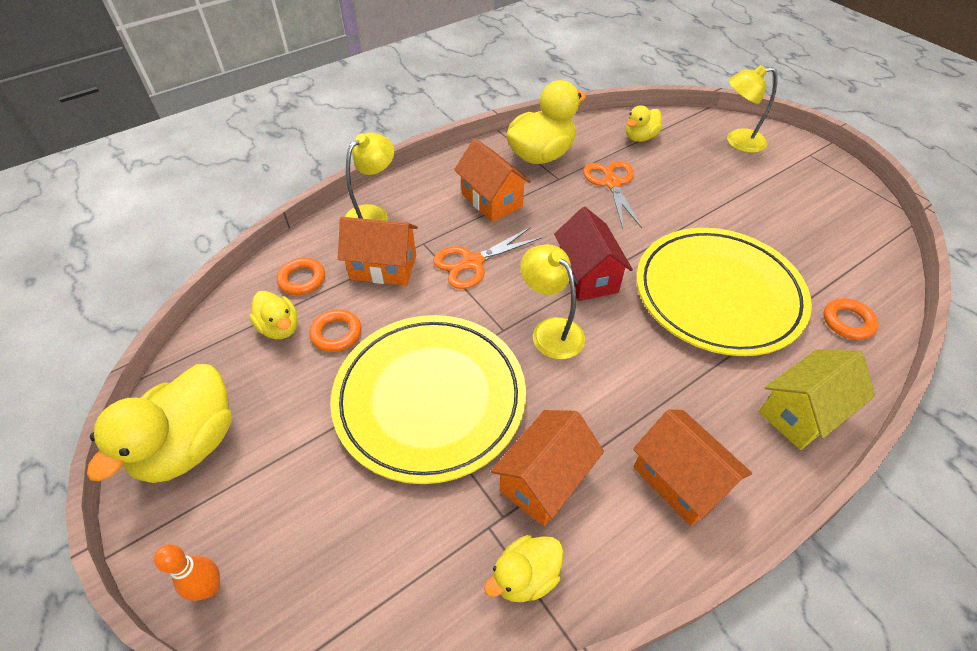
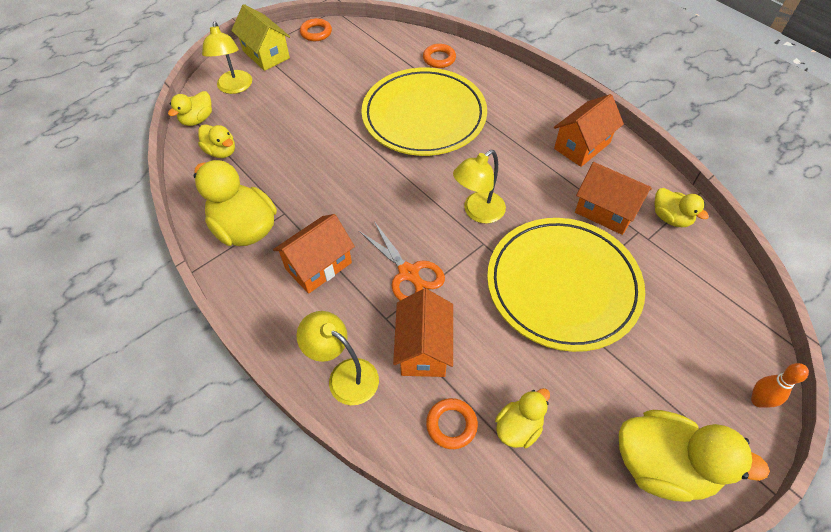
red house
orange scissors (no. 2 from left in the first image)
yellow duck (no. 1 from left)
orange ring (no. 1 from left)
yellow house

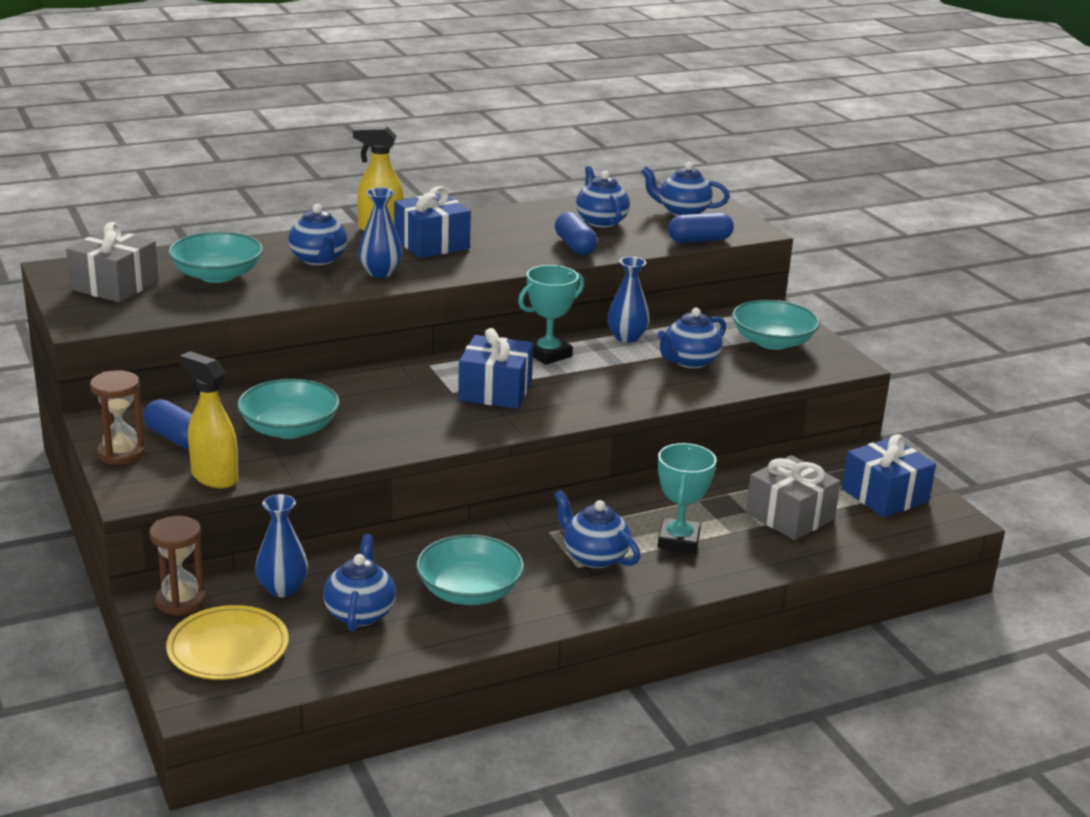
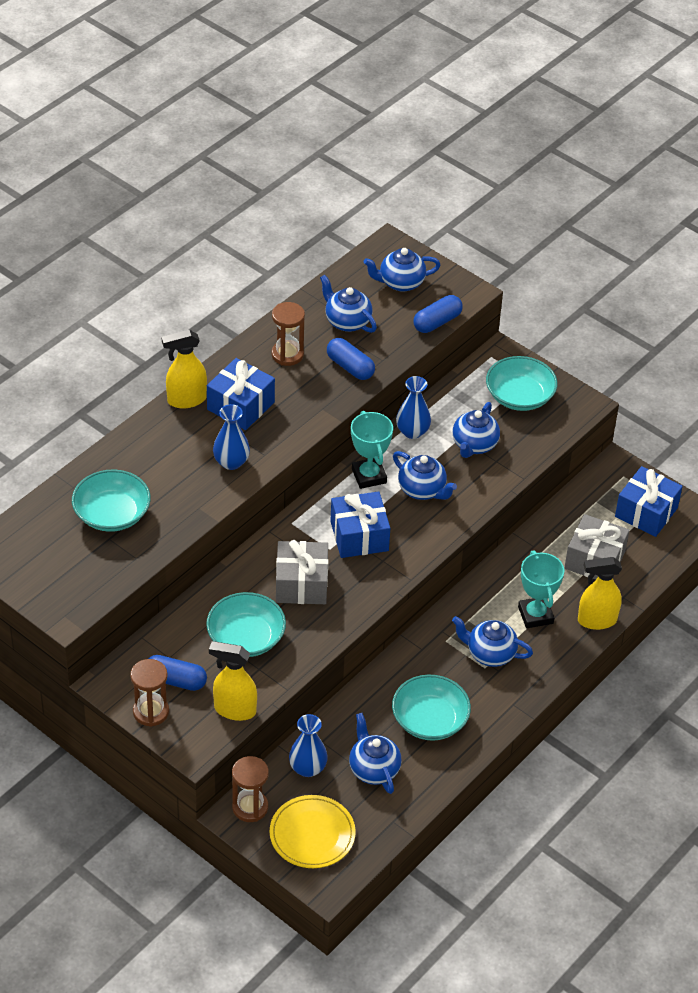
brown hourglass (no. 3 from left)
yellow spray bottle (no. 3 from left)
grey gift (no. 1 from left)
blue teapot (no. 4 from left)
turquoise trophy (no. 1 from left)

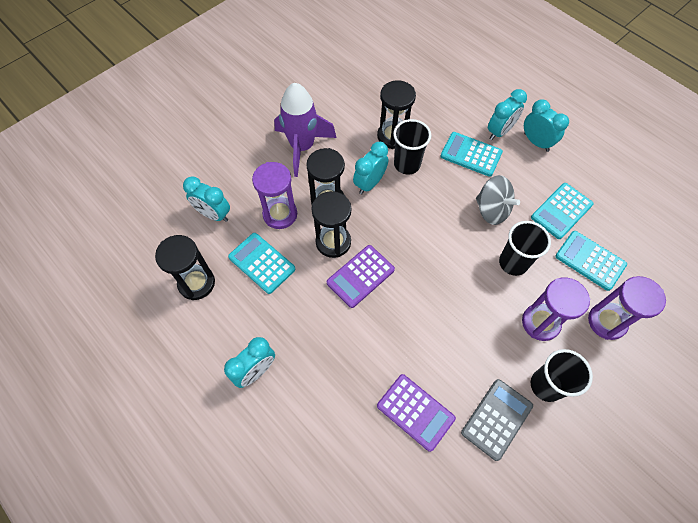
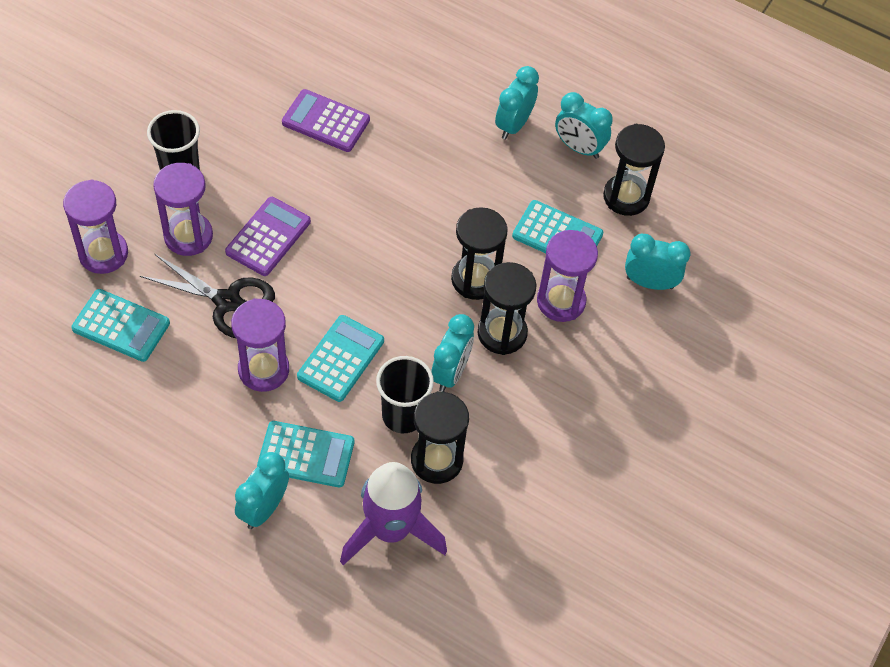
grey calculator
purple rocket
purple calculator (no. 1 from left)
turquoise clock (no. 4 from left)
turquoise calculator (no. 3 from left)
purple hourglass (no. 3 from left)
black scissors

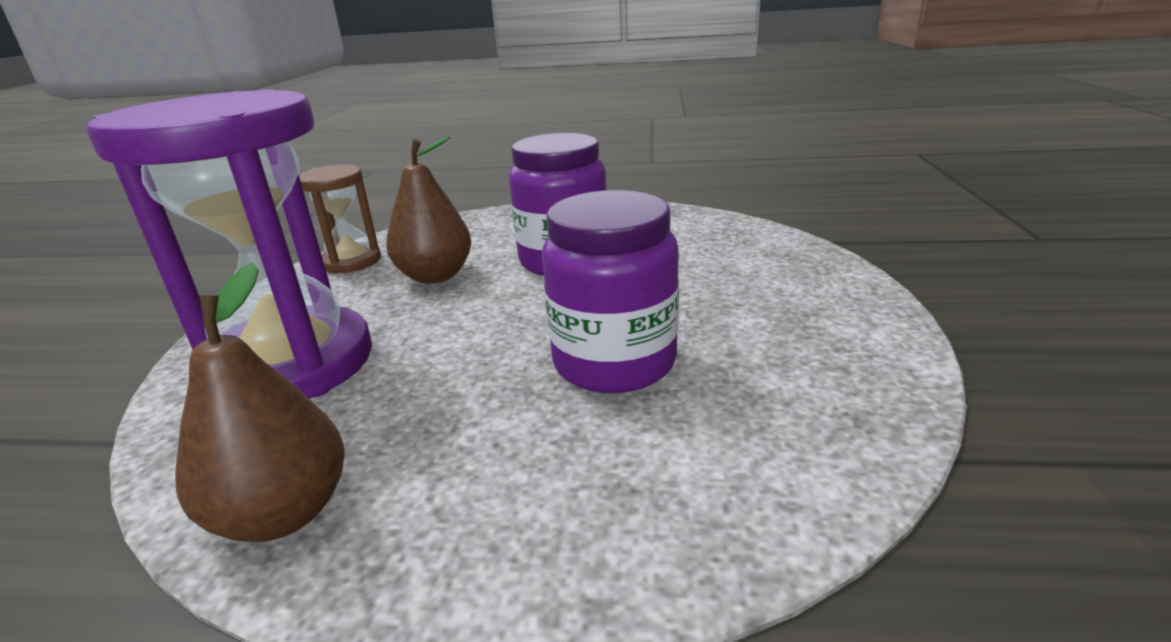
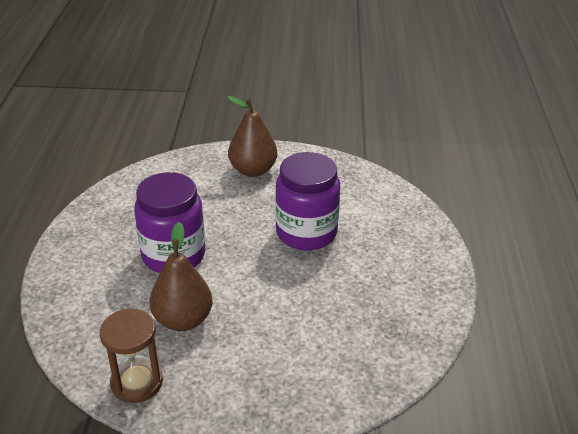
purple hourglass
brown pear (no. 2 from left)

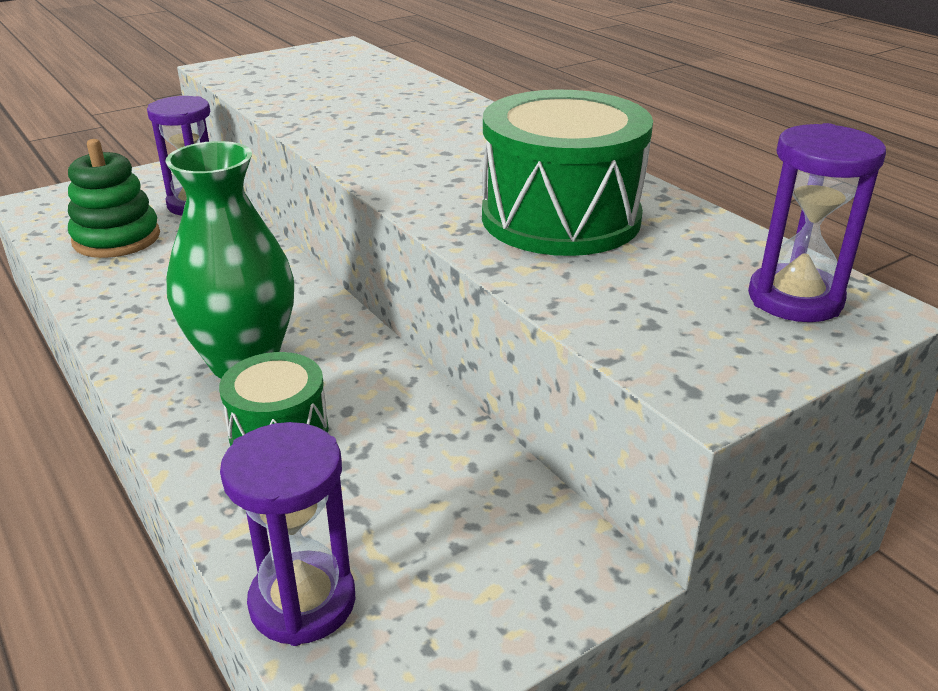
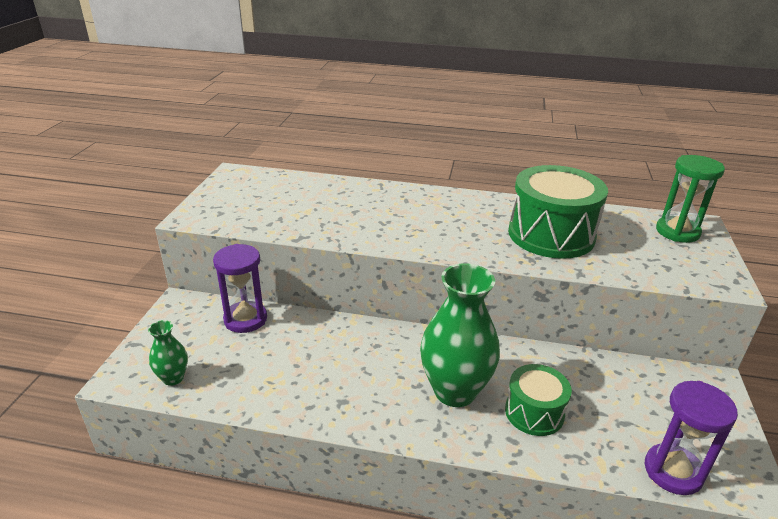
green stacking toy
green vase (no. 1 from left)
green hourglass

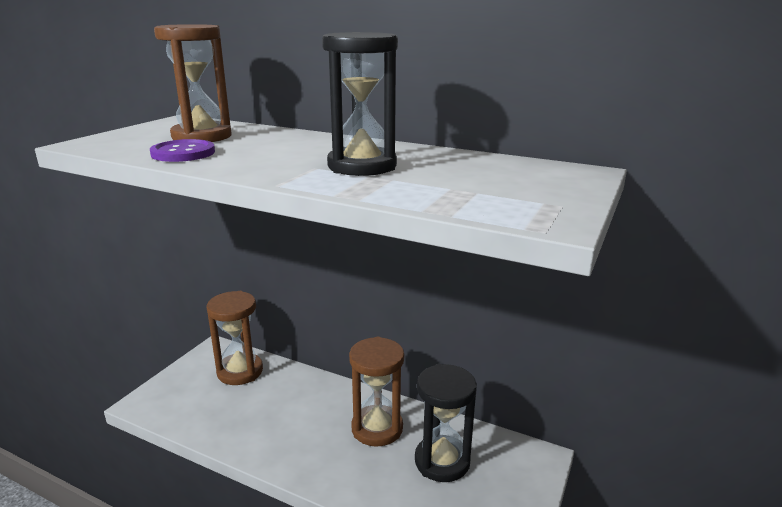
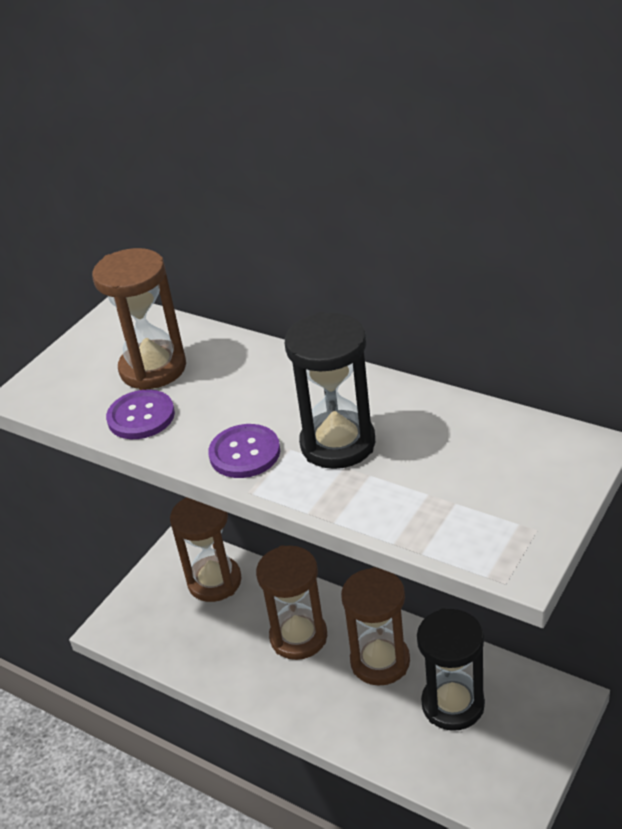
purple button (no. 2 from left)
brown hourglass (no. 3 from left)

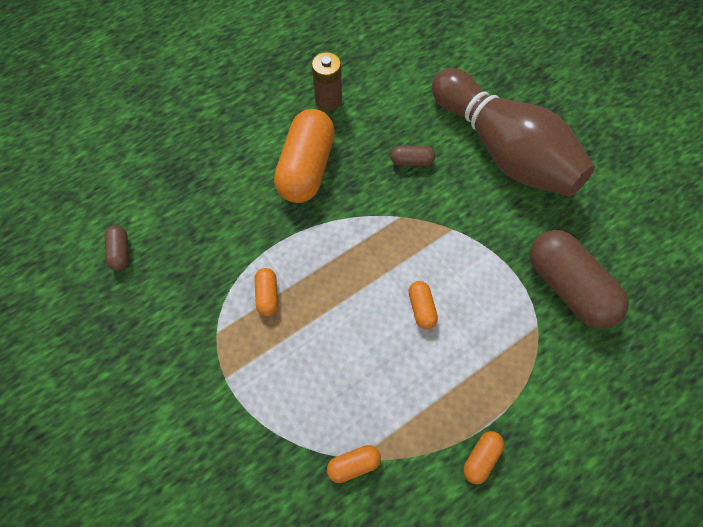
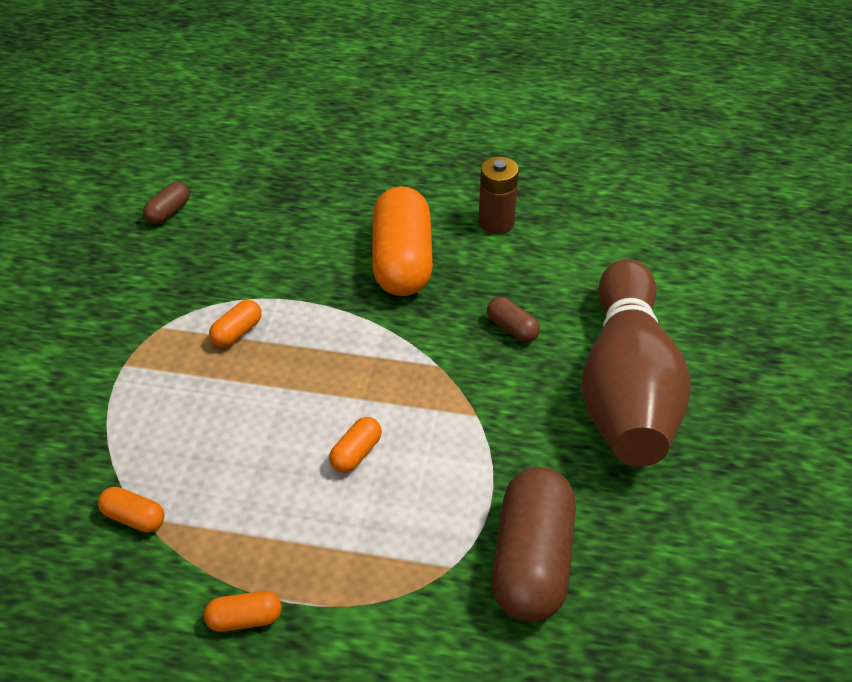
orange capsule (no. 5 from left)

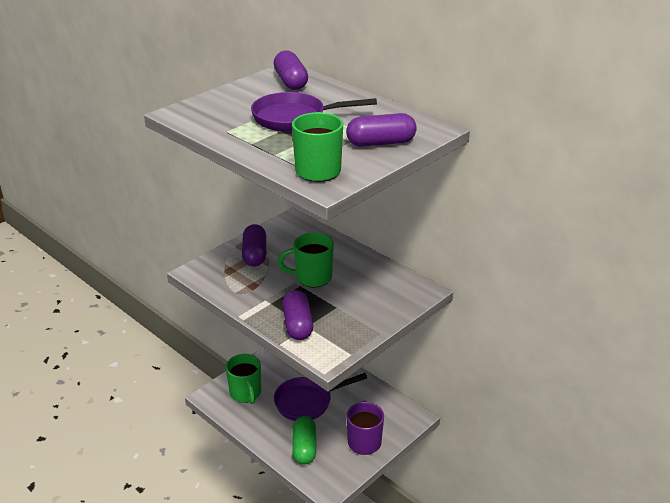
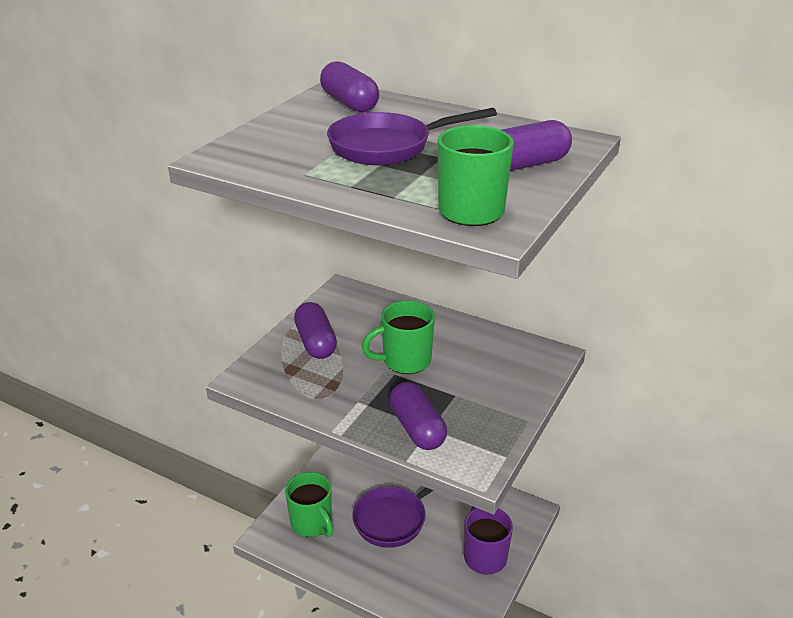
green capsule

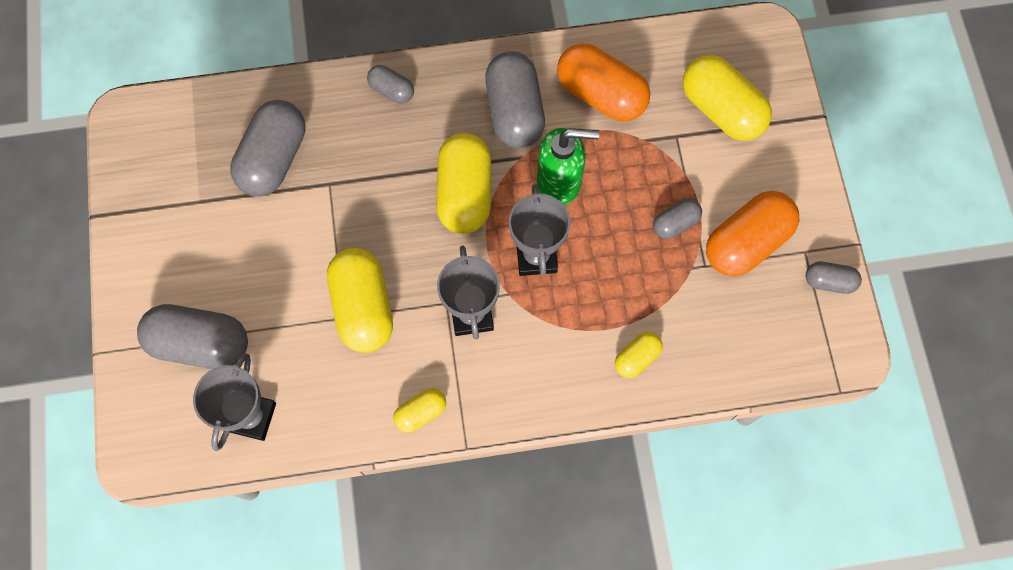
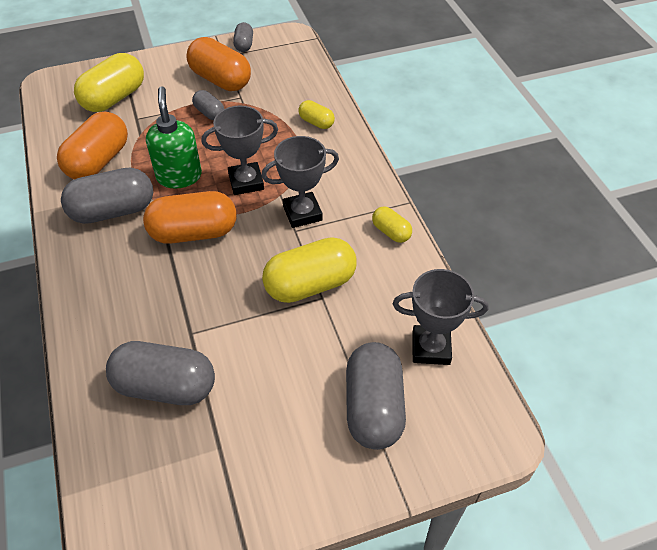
grey capsule (no. 3 from left in the first image)
orange capsule (no. 2 from left)

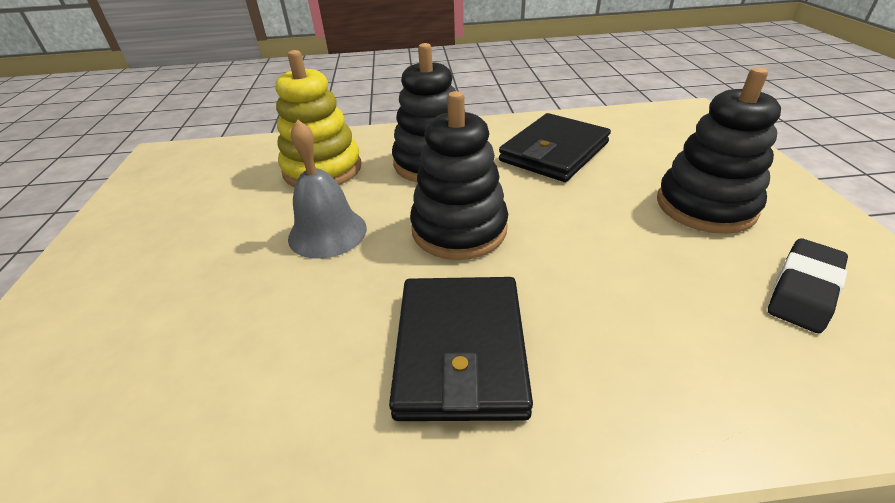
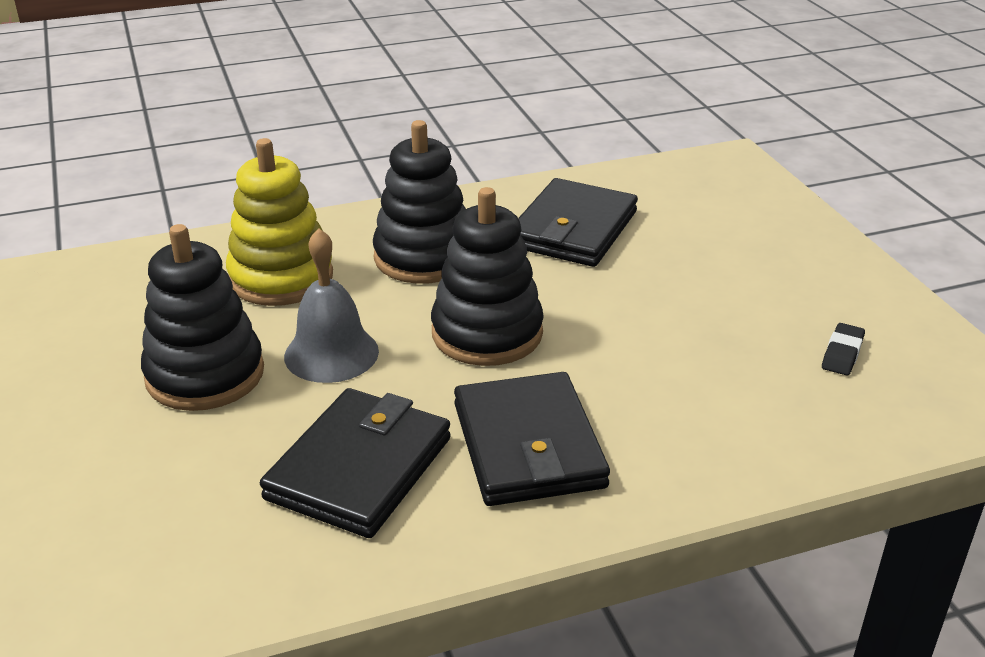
black wallet (no. 1 from left)
black stacking toy (no. 1 from left)
black eraser

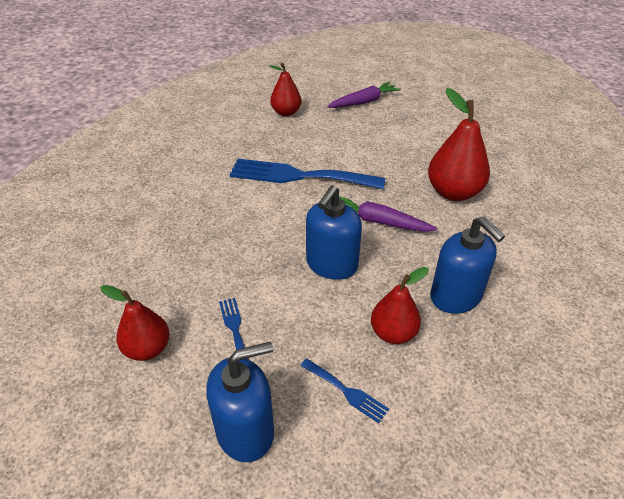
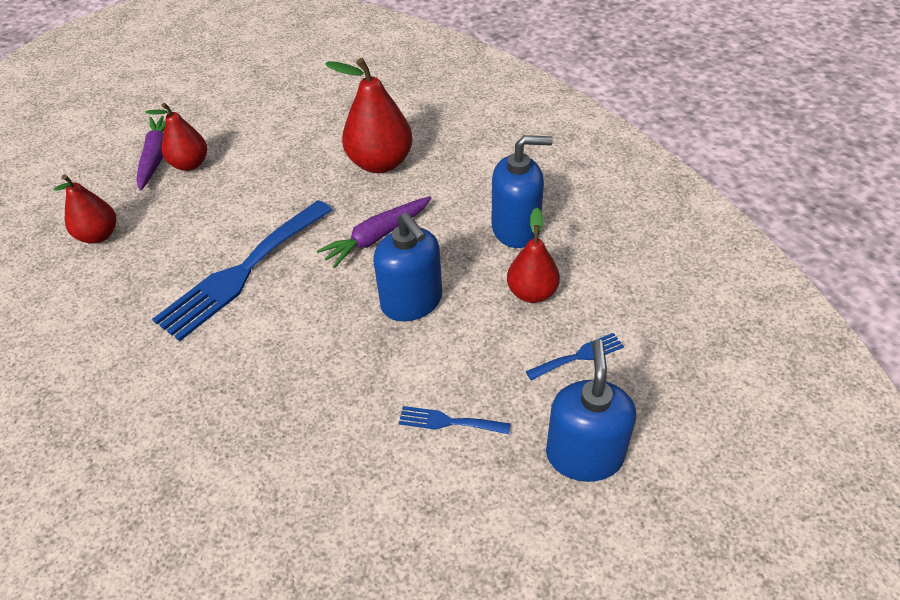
red pear (no. 2 from left)

